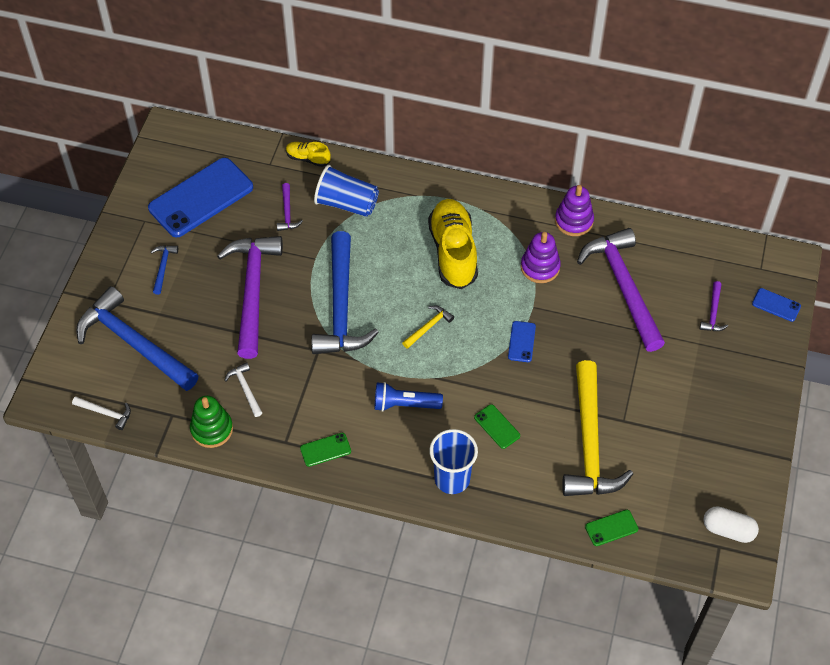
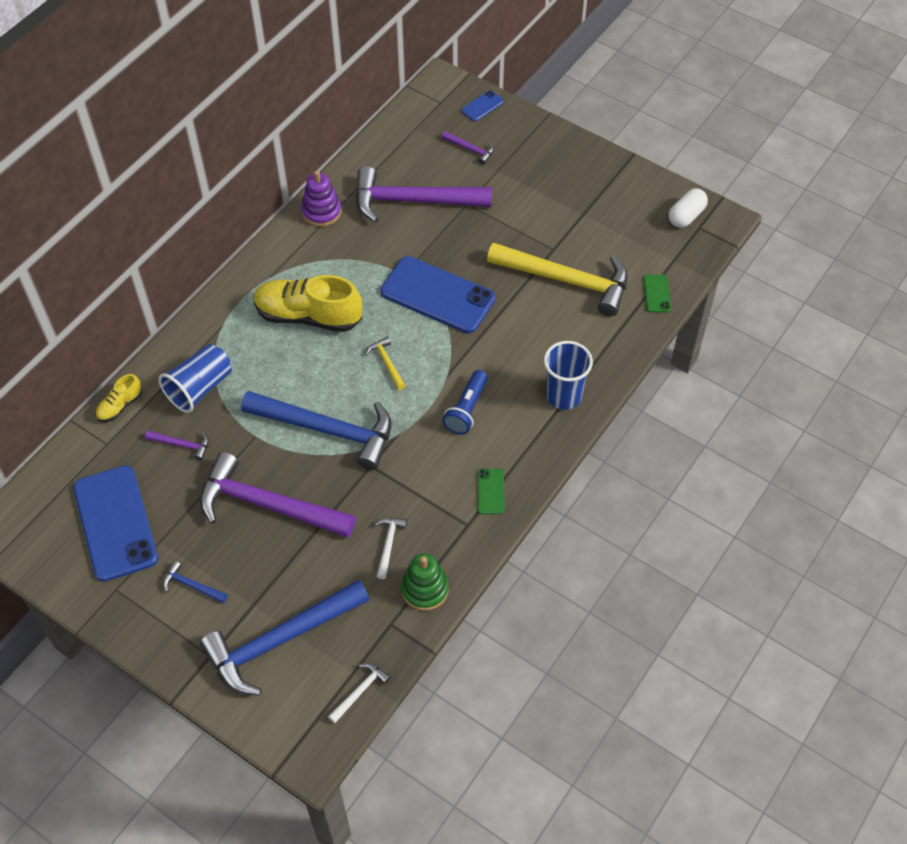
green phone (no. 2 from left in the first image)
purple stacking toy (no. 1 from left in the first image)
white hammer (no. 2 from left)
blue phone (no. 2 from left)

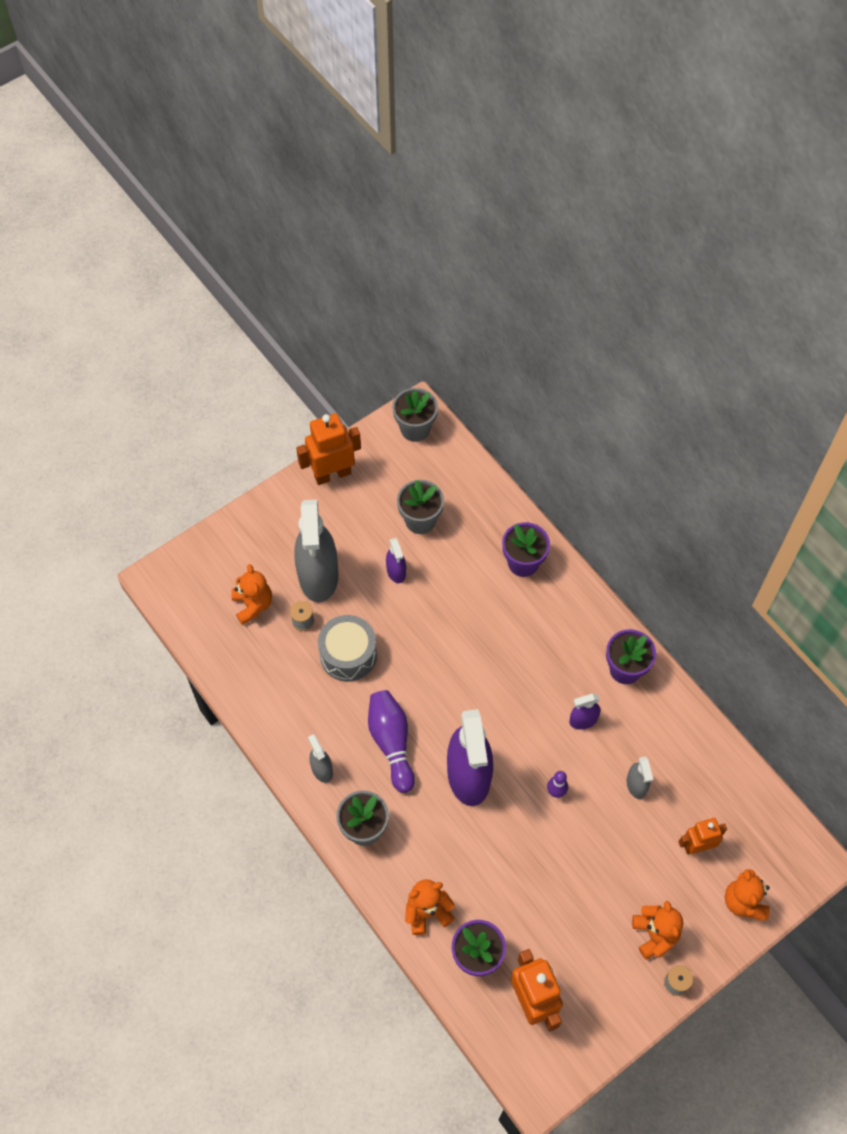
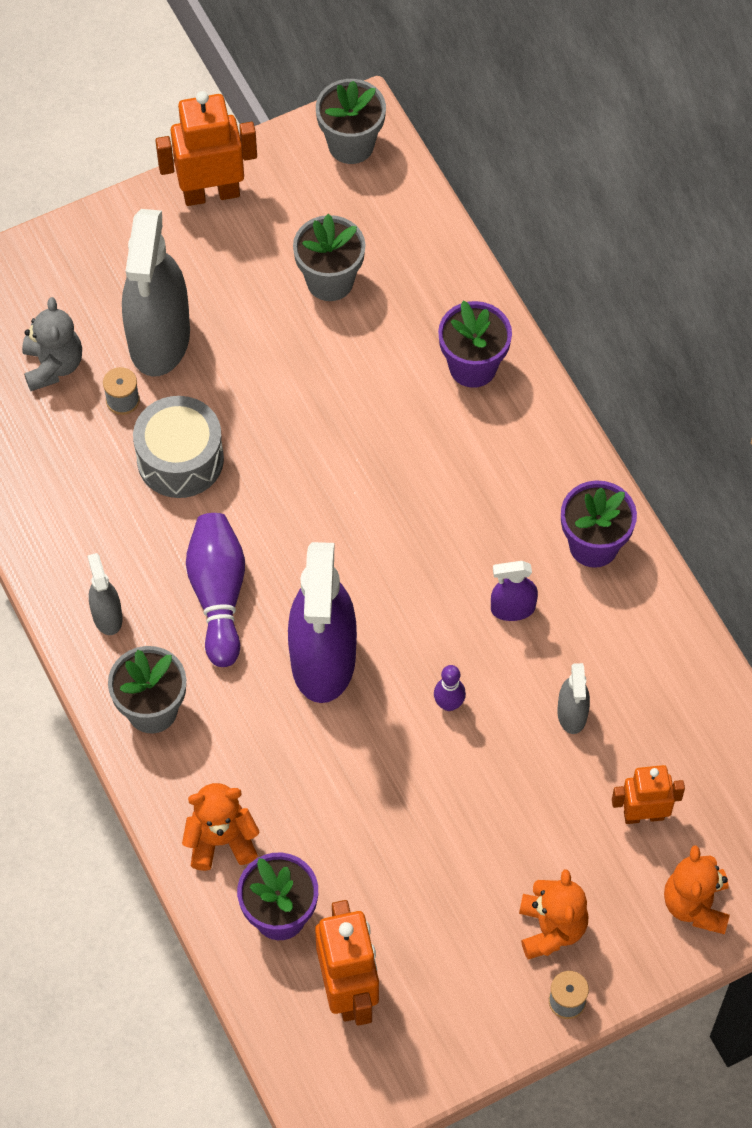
purple spray bottle (no. 1 from left in the first image)
grey teddy bear

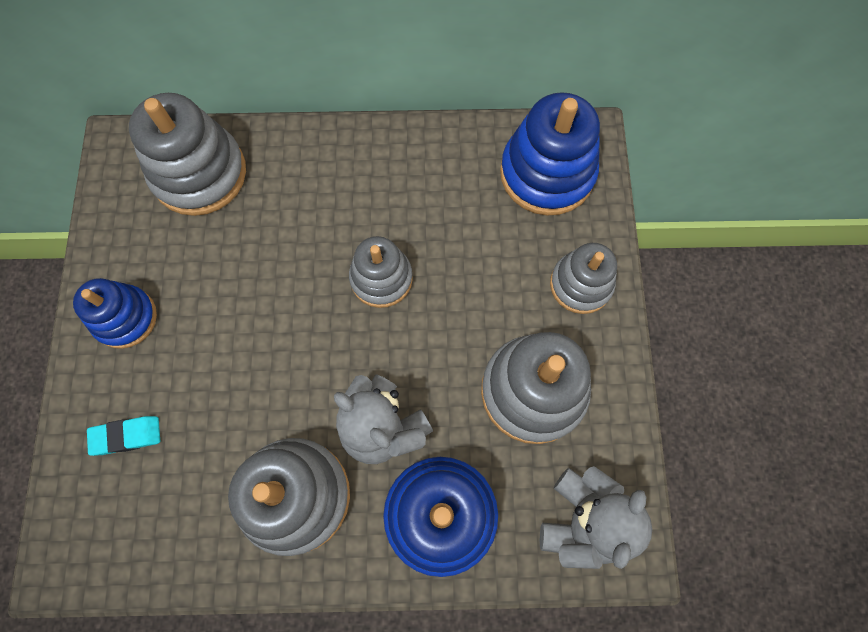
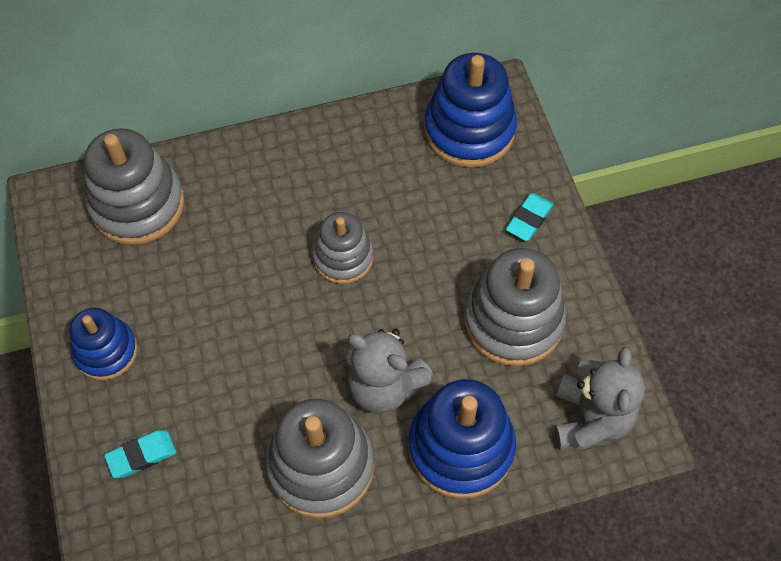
turquoise eraser (no. 2 from left)

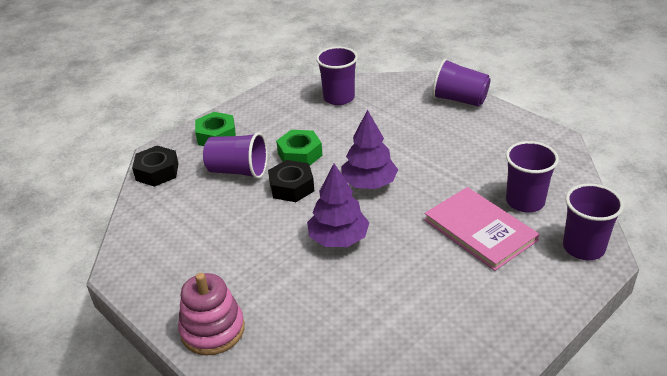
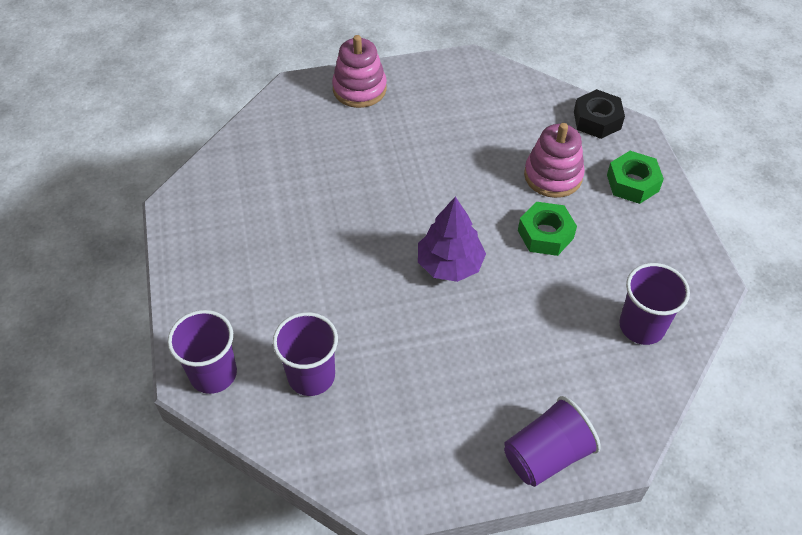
black nut (no. 2 from left in the first image)
purple tree (no. 1 from left in the first image)
pink book
pink stacking toy (no. 2 from left)

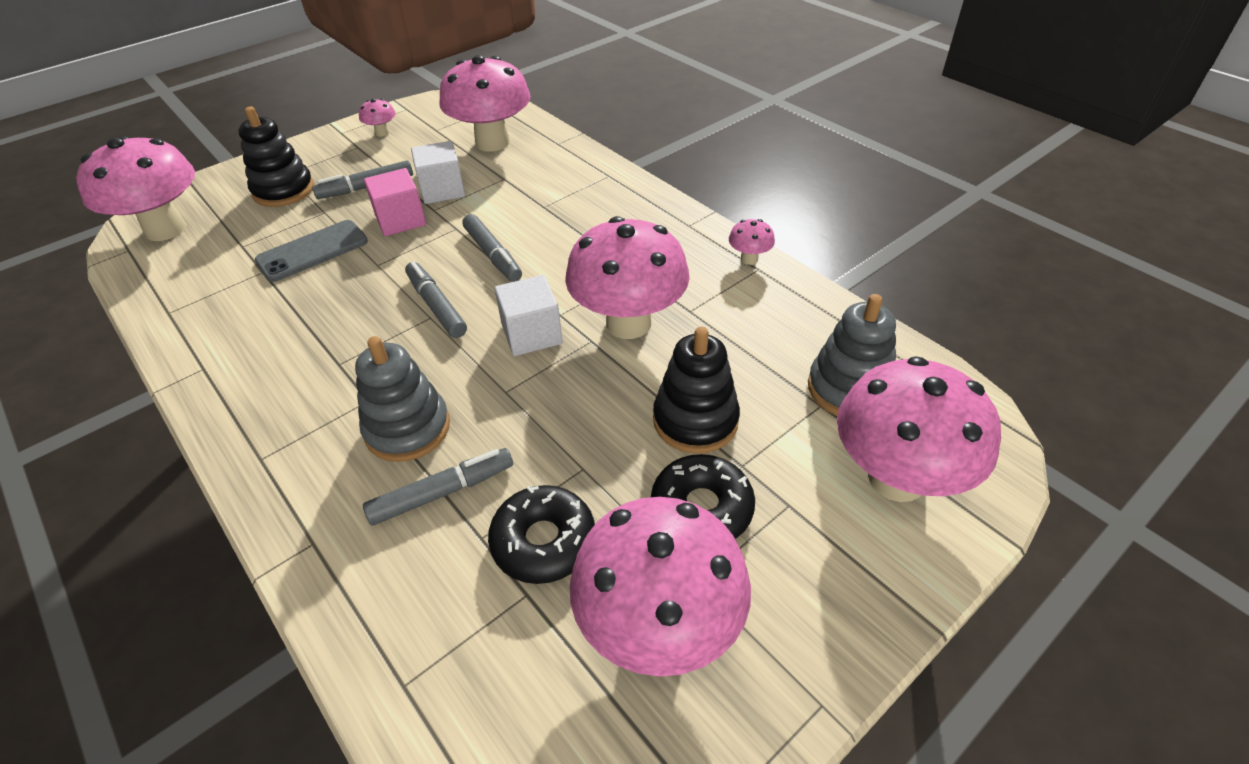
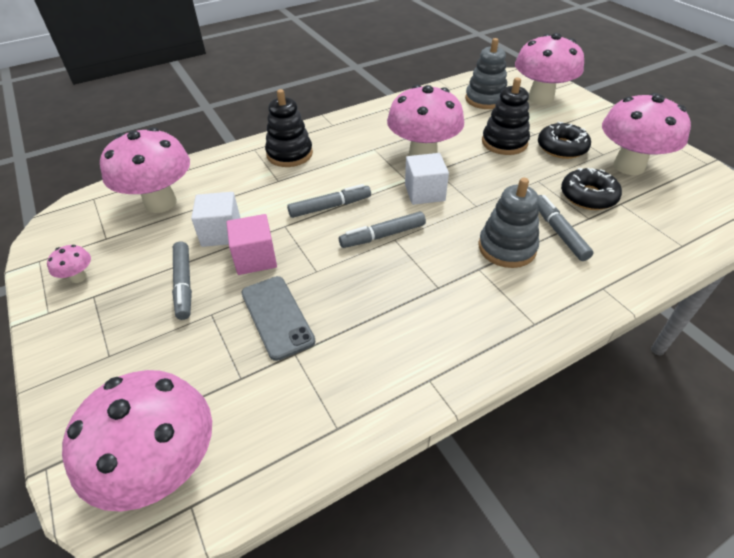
pink mushroom (no. 6 from left in the first image)
black stacking toy (no. 1 from left)

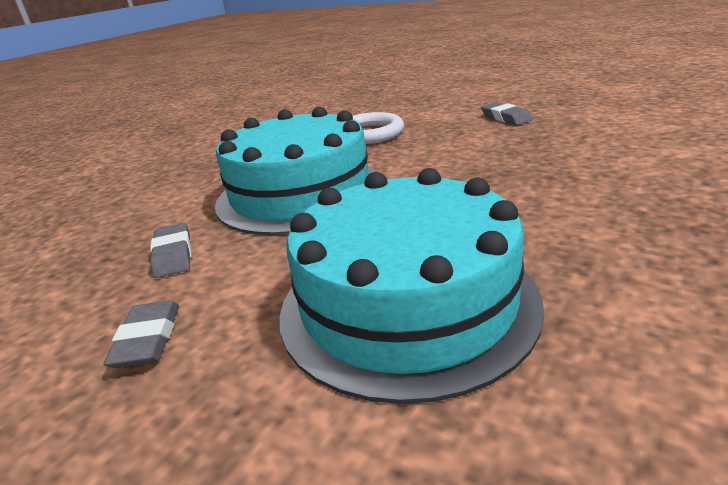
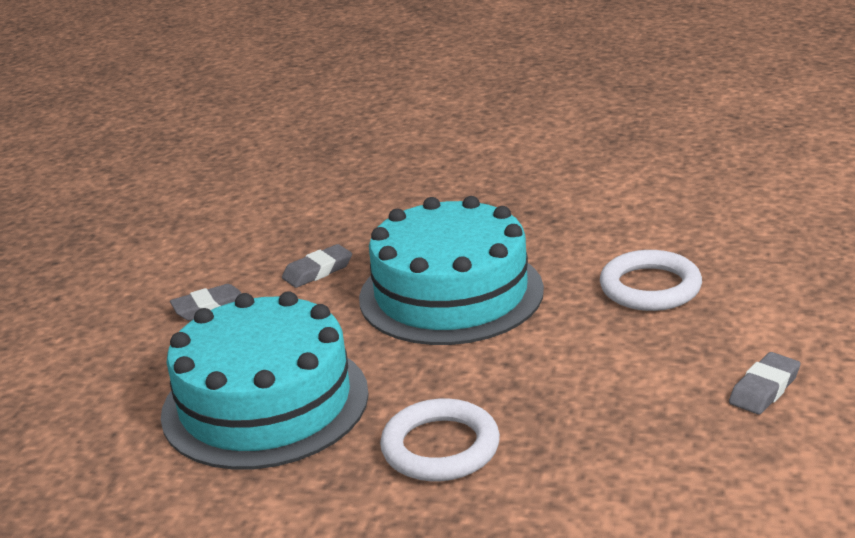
white ring (no. 1 from left)

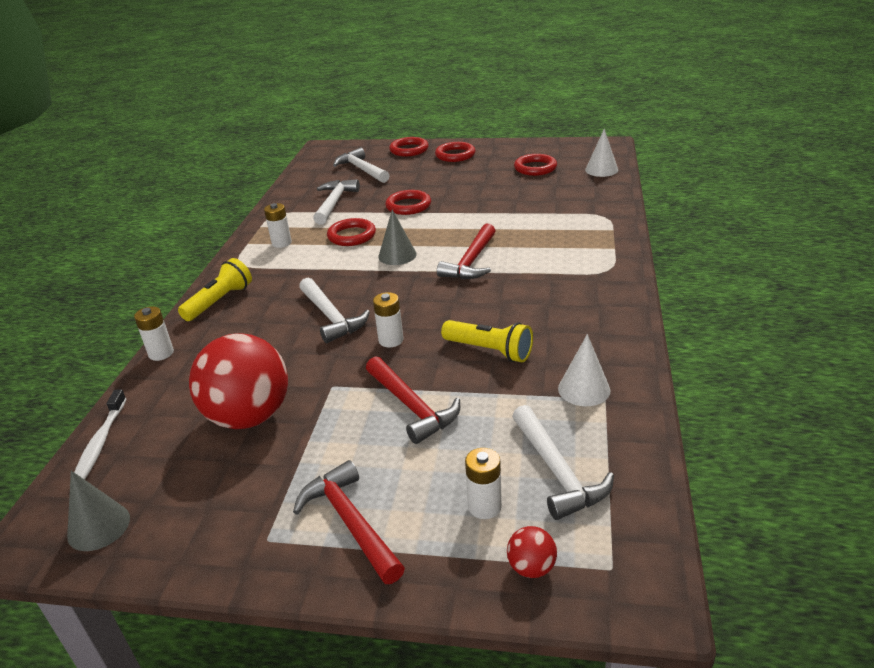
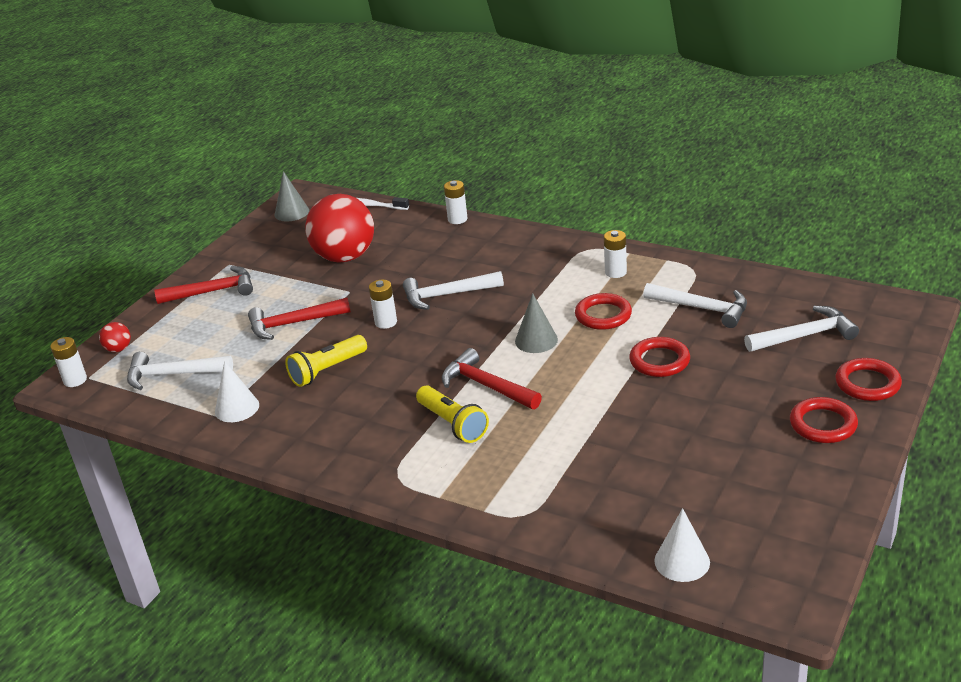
red ring (no. 5 from left in the first image)
yellow flashlight (no. 2 from left)
white battery (no. 1 from left)

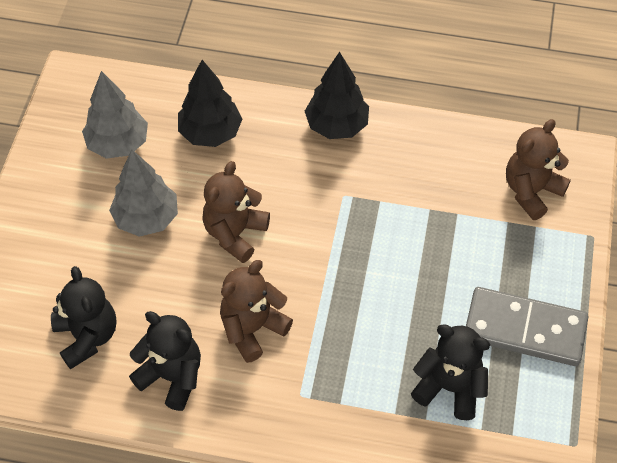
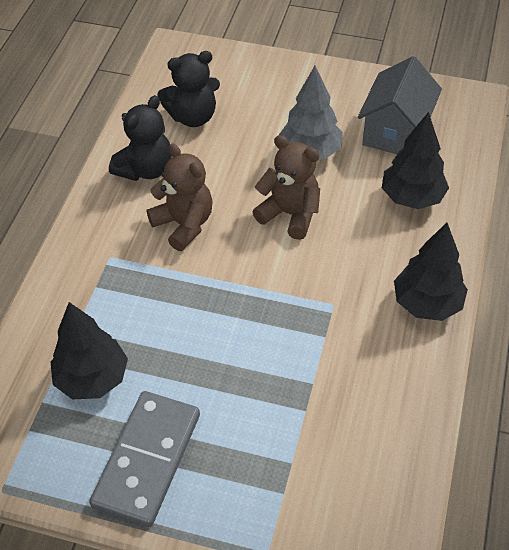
brown teddy bear (no. 3 from left in the first image)
grey house
black tree (no. 1 from left)

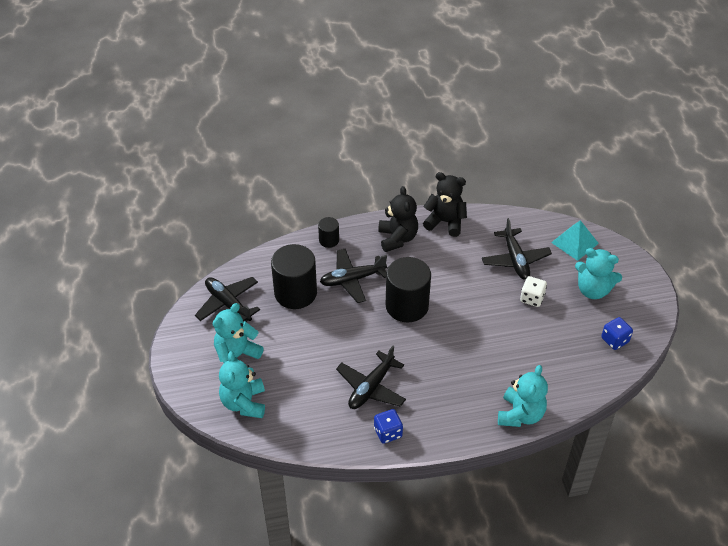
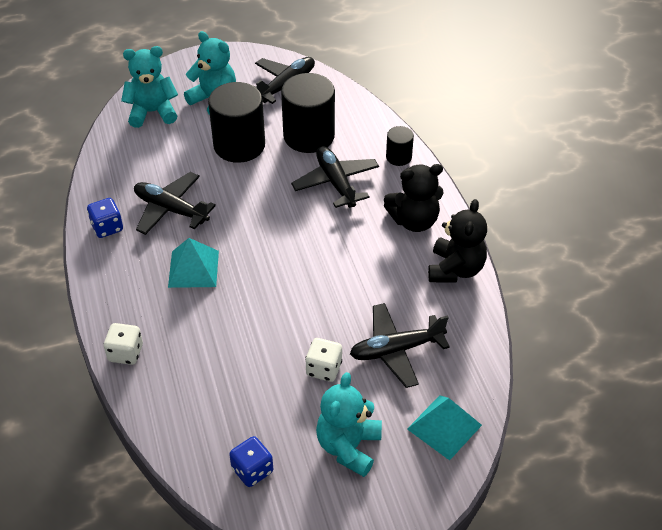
turquoise pyramid (no. 1 from left)
black cylinder (no. 1 from left)
white dice (no. 1 from left)

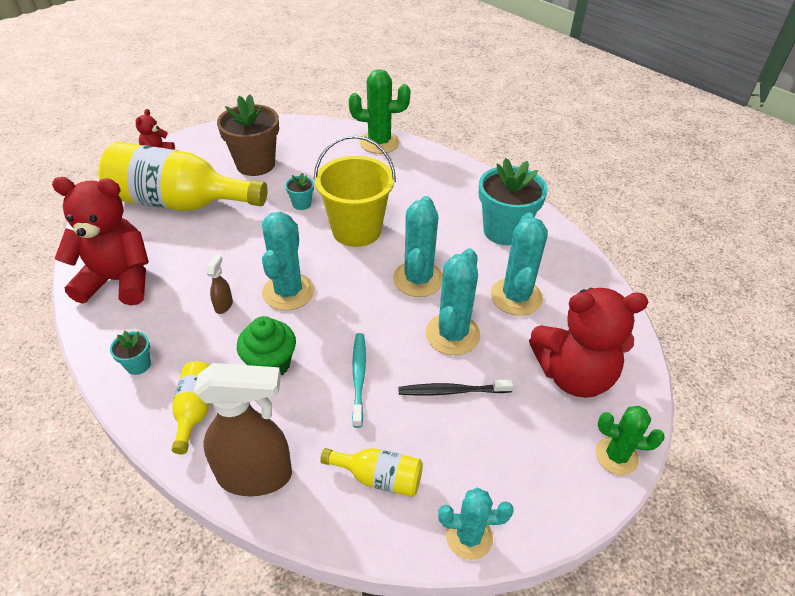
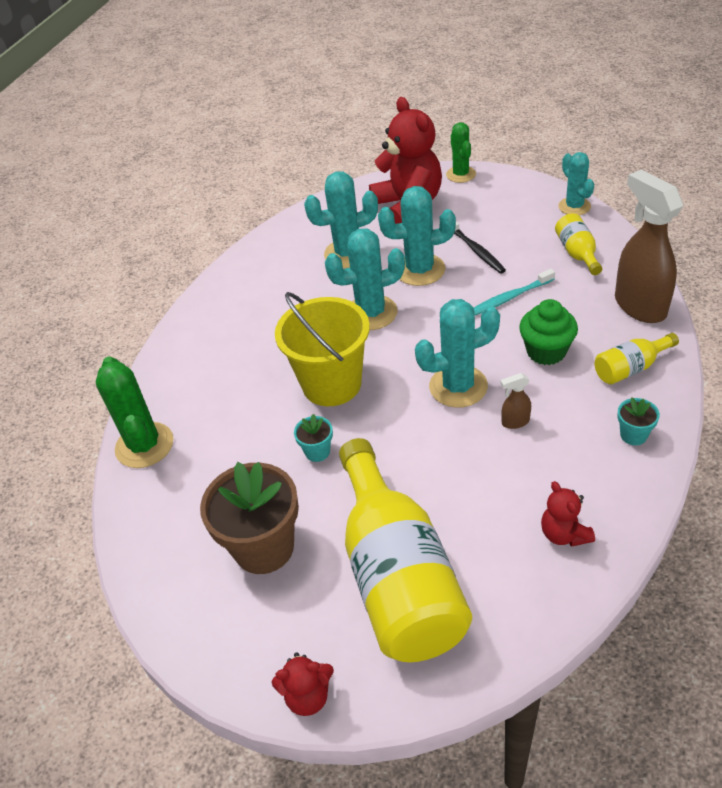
turquoise flower pot (no. 3 from left in the first image)
red teddy bear (no. 3 from left)

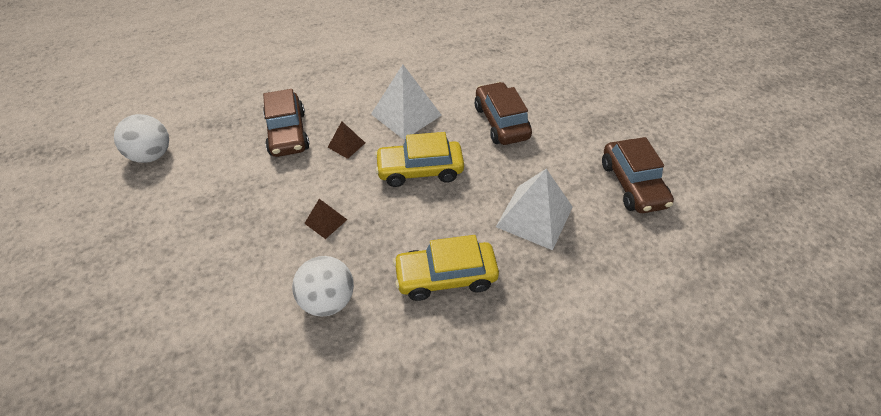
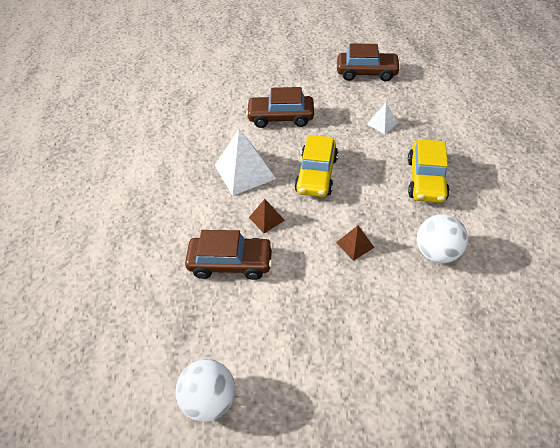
white pyramid (no. 2 from left)

